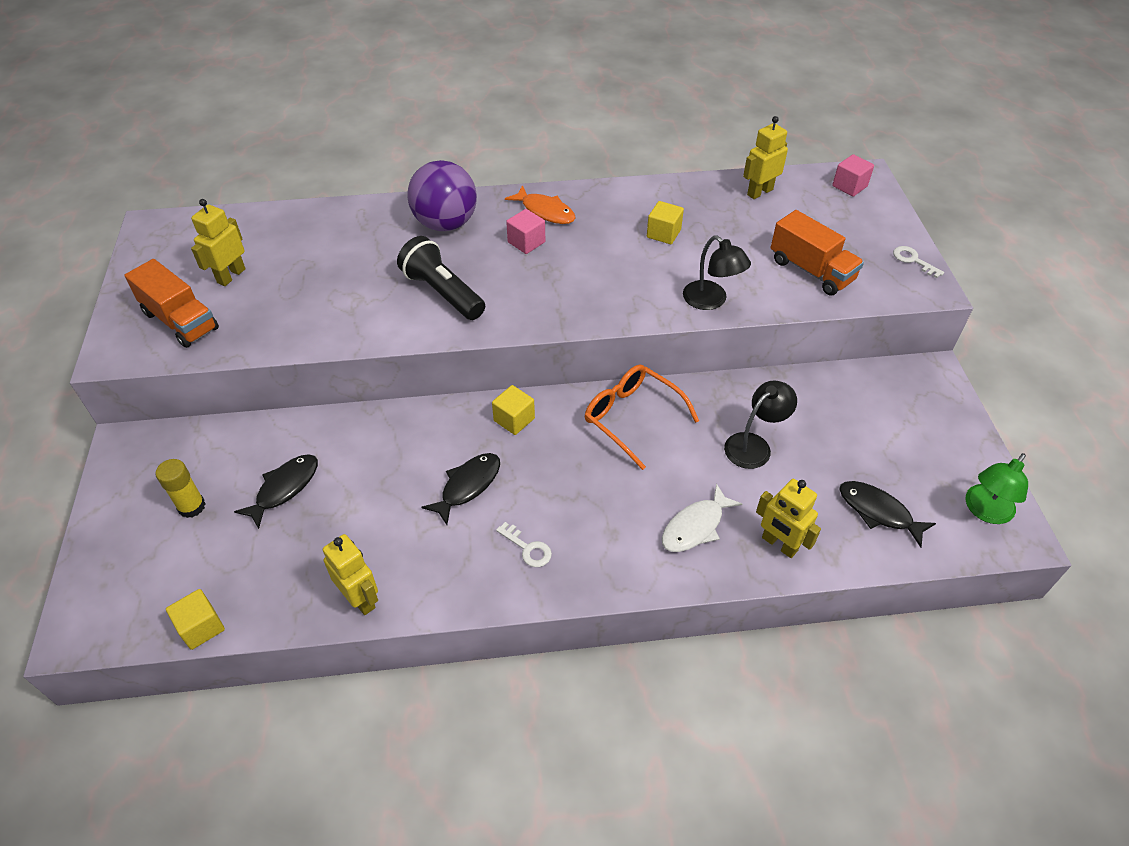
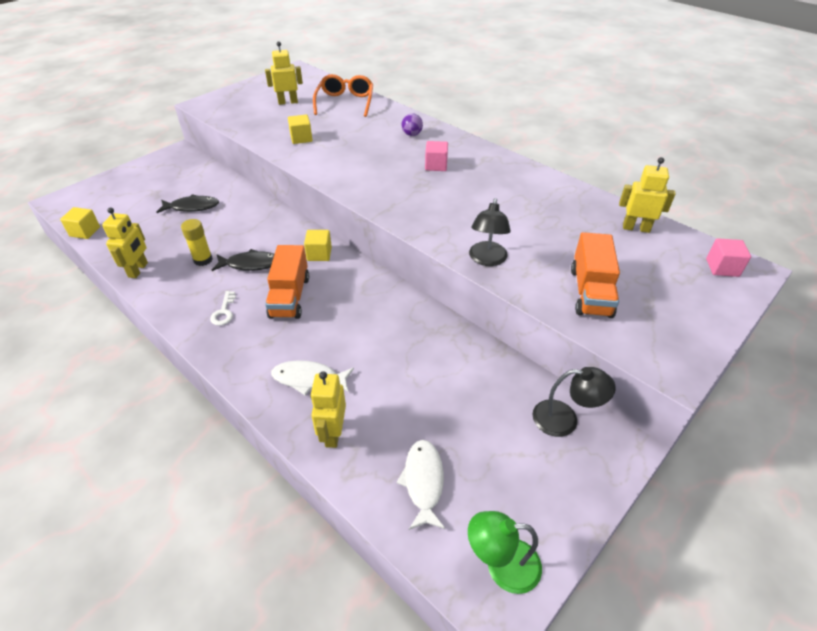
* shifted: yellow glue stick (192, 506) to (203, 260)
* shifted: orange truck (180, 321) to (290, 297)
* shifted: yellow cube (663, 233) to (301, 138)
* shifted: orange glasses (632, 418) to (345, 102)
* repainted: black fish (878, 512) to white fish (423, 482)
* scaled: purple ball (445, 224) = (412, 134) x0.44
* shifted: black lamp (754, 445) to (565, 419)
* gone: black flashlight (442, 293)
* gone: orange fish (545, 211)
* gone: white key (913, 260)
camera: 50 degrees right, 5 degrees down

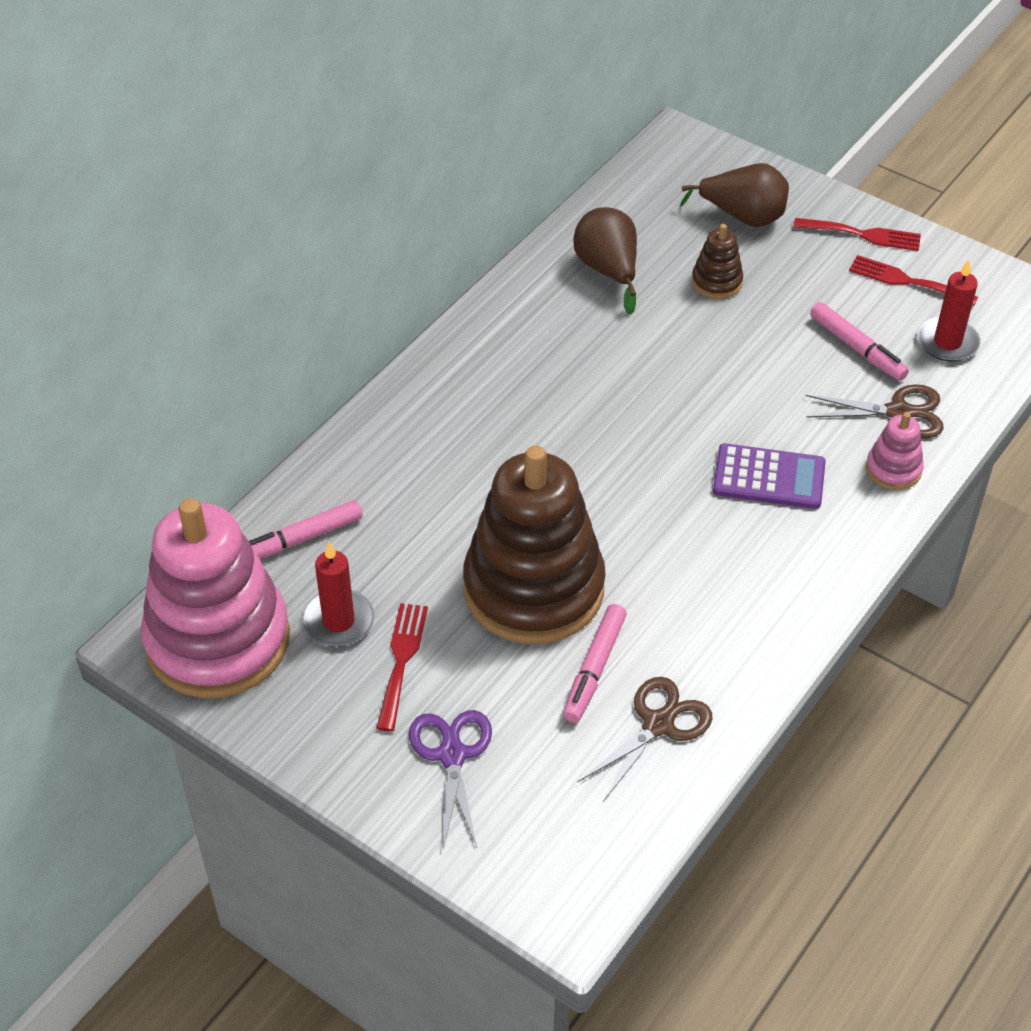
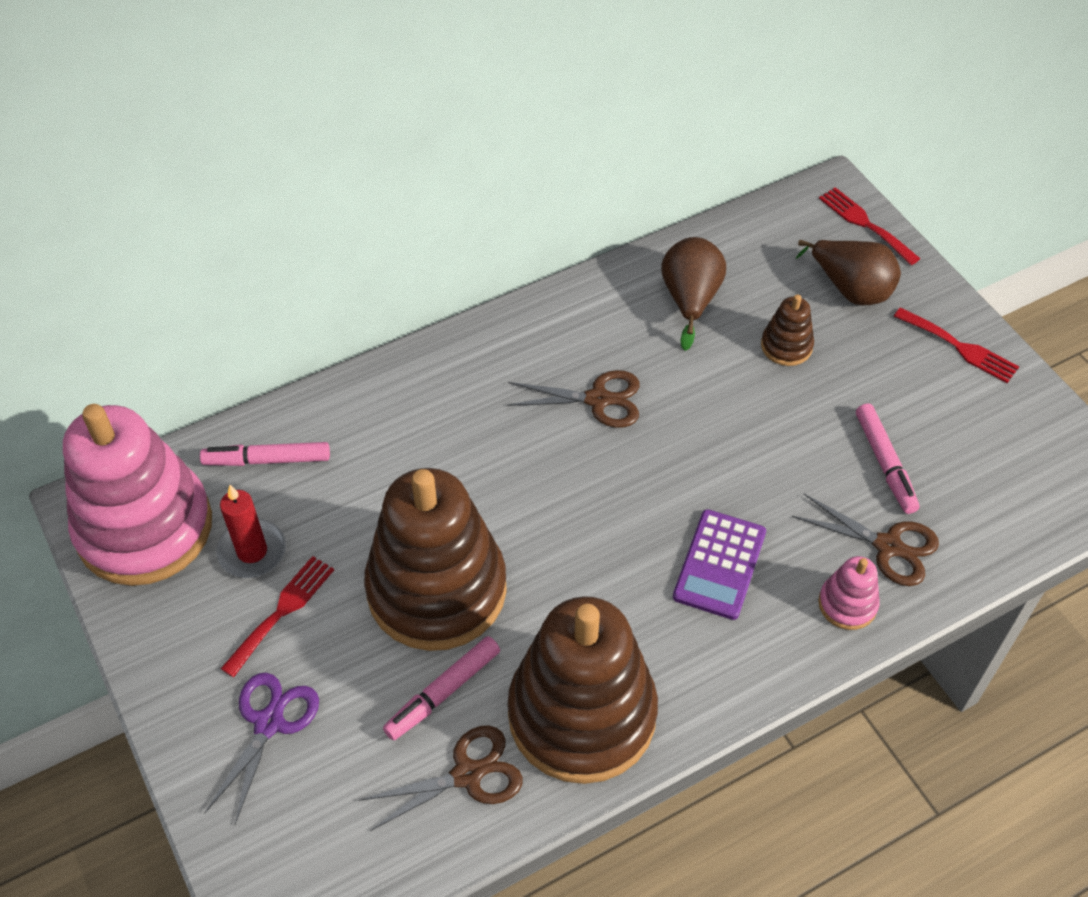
* new: brown scissors (598, 399)
* new: brown stacking toy (582, 714)
* rotated: purple calculator (769, 477) = (719, 564) 75 degrees clockwise
* shifted: red fork (906, 281) to (865, 223)
* gone: red candle (947, 342)
camera: 25 degrees right, 5 degrees up

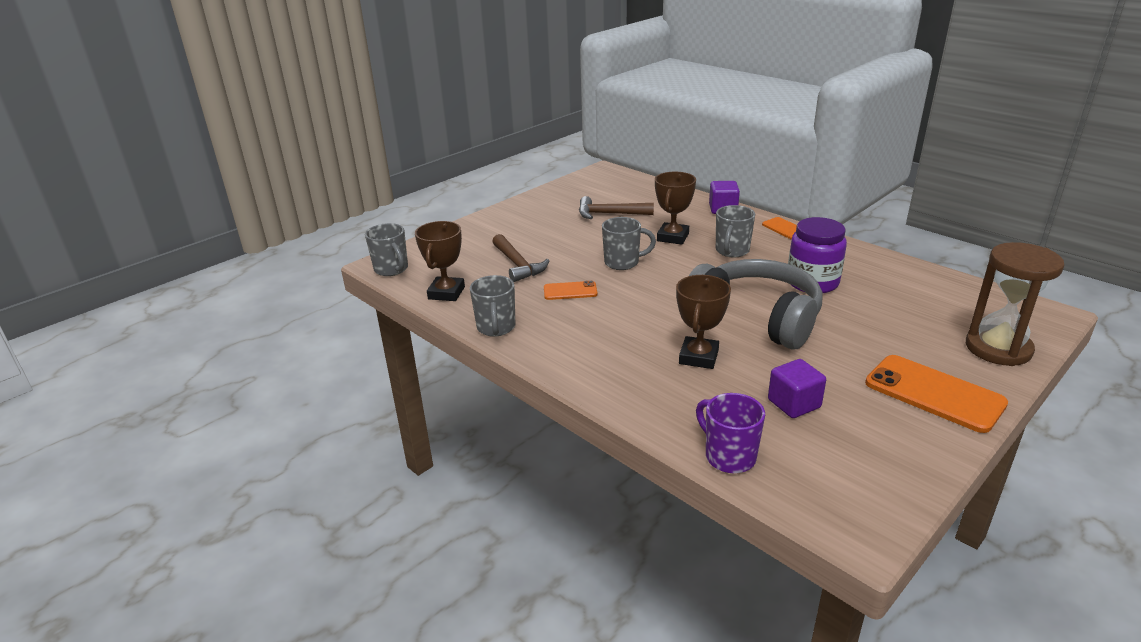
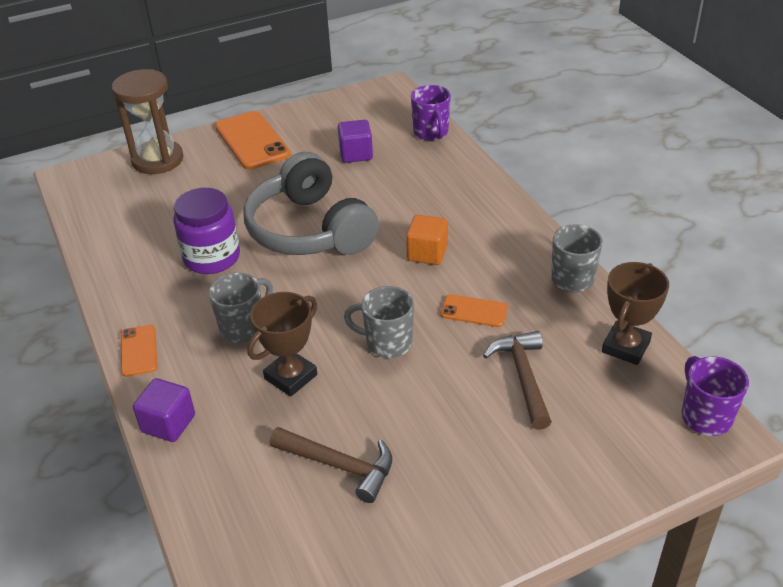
* new: orange cube (427, 253)
* repainted: grey mug (392, 269) to purple mug (705, 416)
* gone: brown trophy (698, 357)
camera: 160 degrees left, 10 degrees up

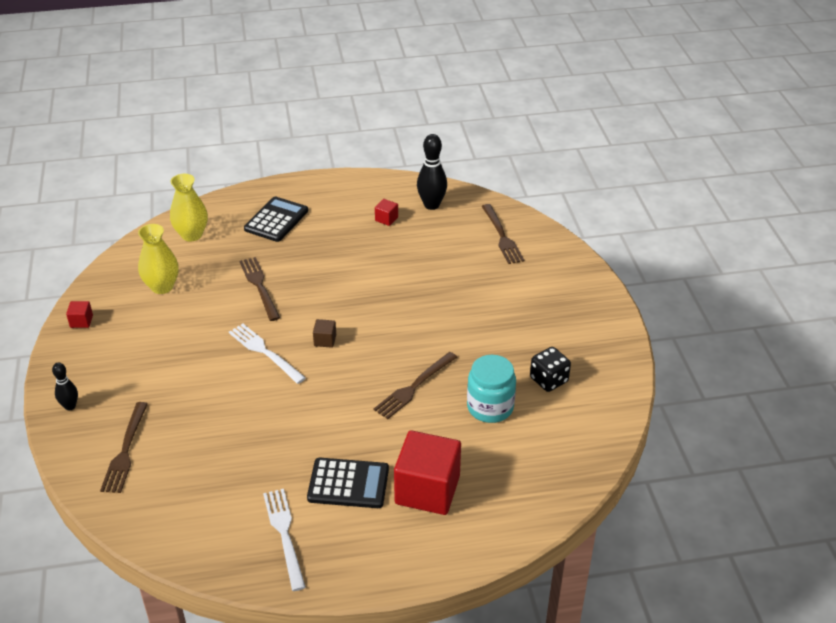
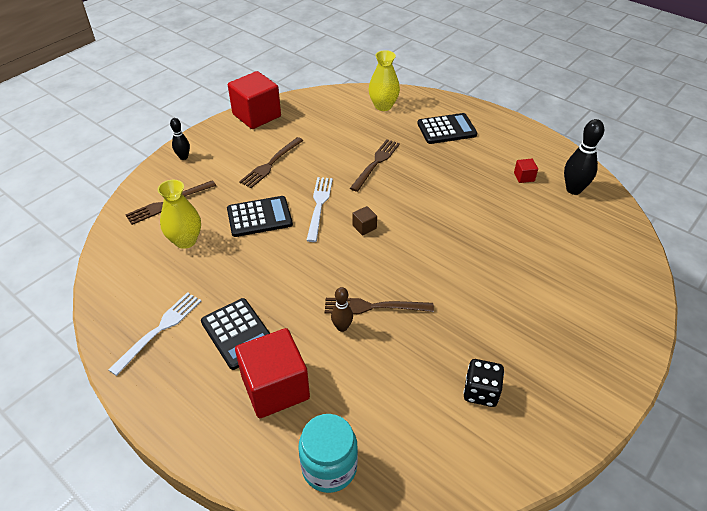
* shifted: yellow vase (162, 287) to (185, 240)
* new: black calculator (259, 217)
* scaled: red cube (81, 321) = (256, 115) x2.41
* shifted: brown fork (502, 237) to (270, 164)
* shifted: turquoise jar (490, 407) to (329, 467)
* new: brown bowling pin (342, 327)
camera: 50 degrees right, 5 degrees up

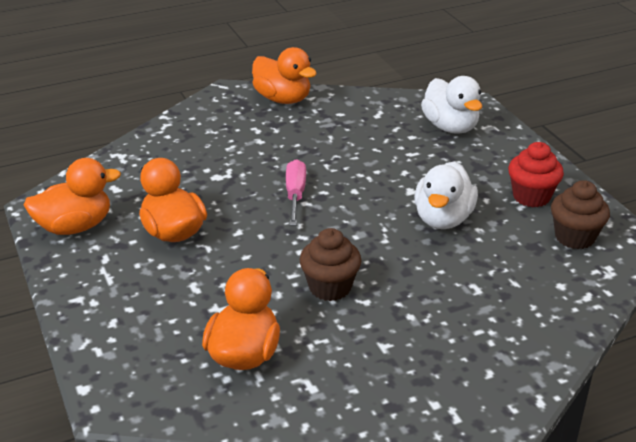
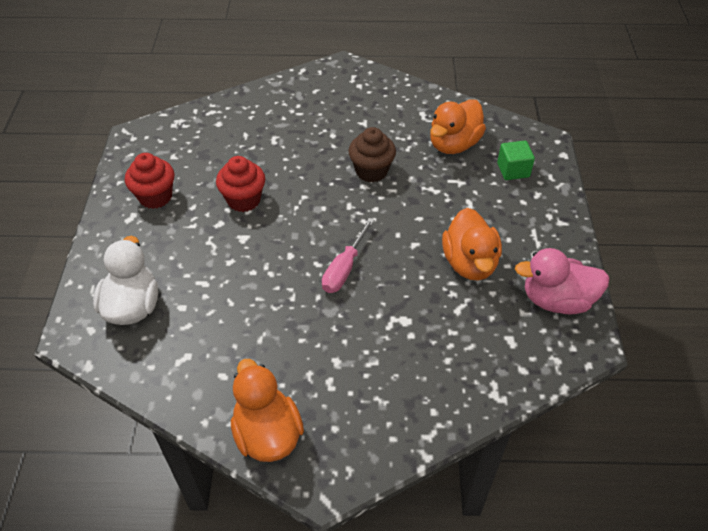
* swapped: white duck (443, 219) to red cupcake (244, 200)
* new: green cube (513, 170)
* repainted: orange duck (75, 227) to pink duck (556, 300)
* gone: brown cupcake (574, 237)
camera: 155 degrees left, 15 degrees up

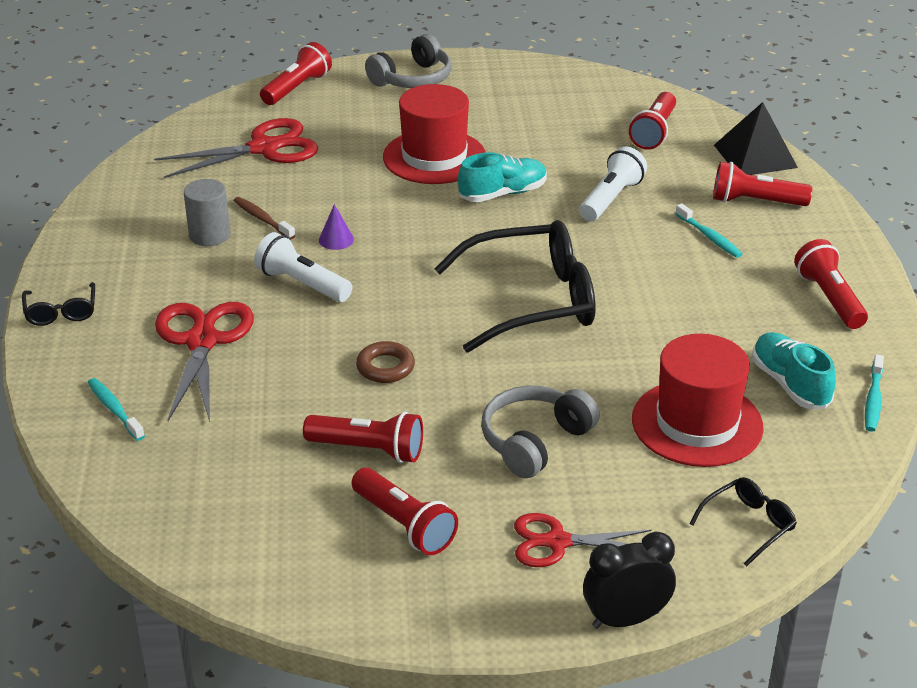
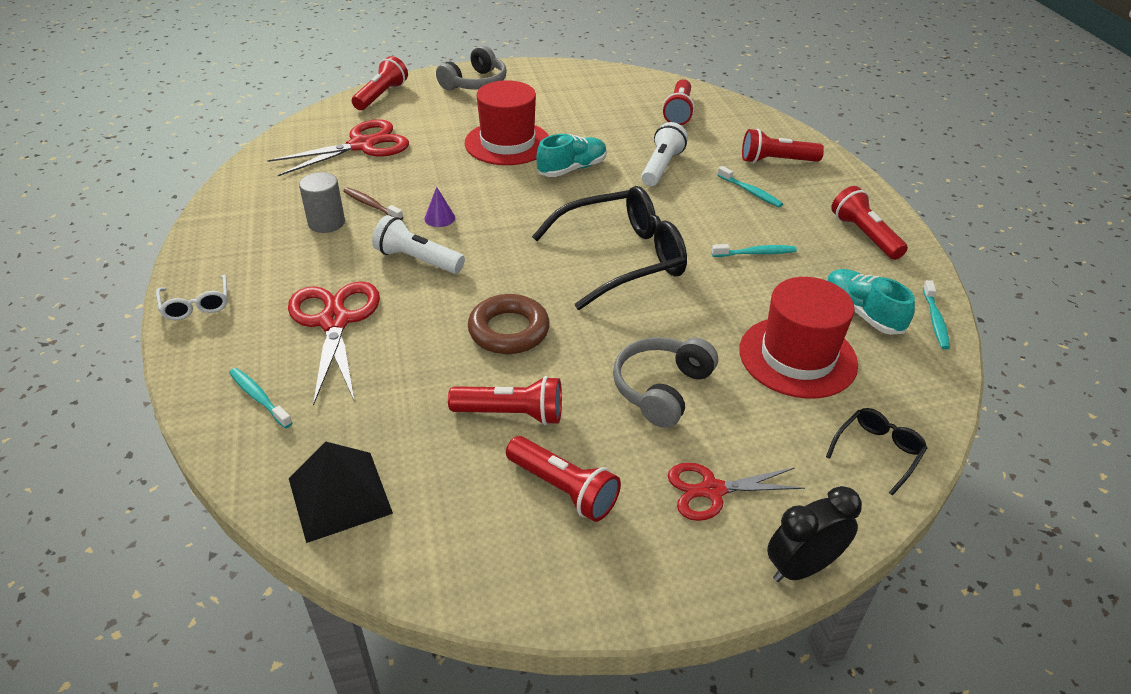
* repainted: black glasses (61, 312) to white glasses (196, 305)
* shifted: black pyramid (755, 156) to (339, 496)
* scaled: brown ring (385, 367) = (509, 330) x1.52
* new: turquoise toothbrush (756, 253)
camera: 10 degrees left, 5 degrees up

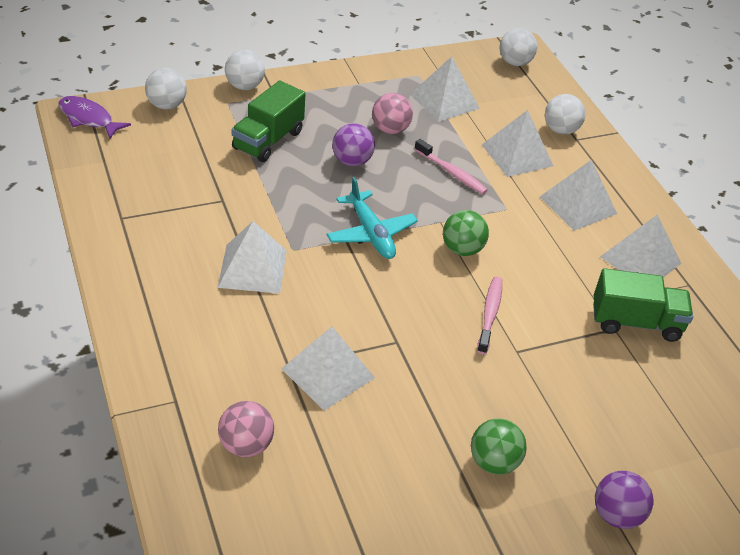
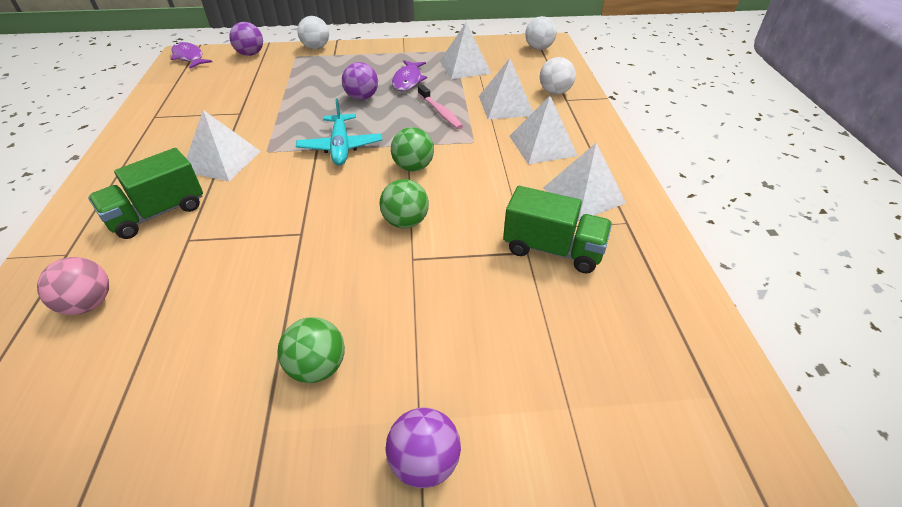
* shifted: green truck (268, 140) to (158, 213)
* repainted: white ball (167, 105) to purple ball (250, 54)
* swapped: pink toothbrush (490, 314) to green ball (405, 222)
* swapped: pink ball (390, 130) to purple fish (408, 81)
* gone: white pyramid (328, 373)
camera: 20 degrees right, 0 degrees up

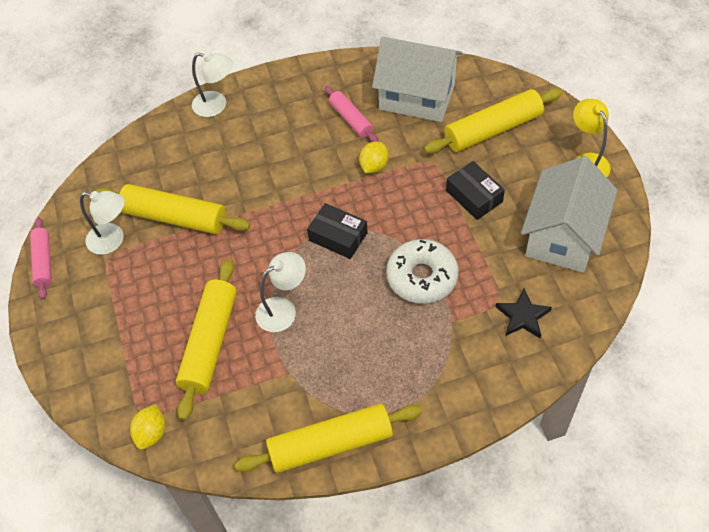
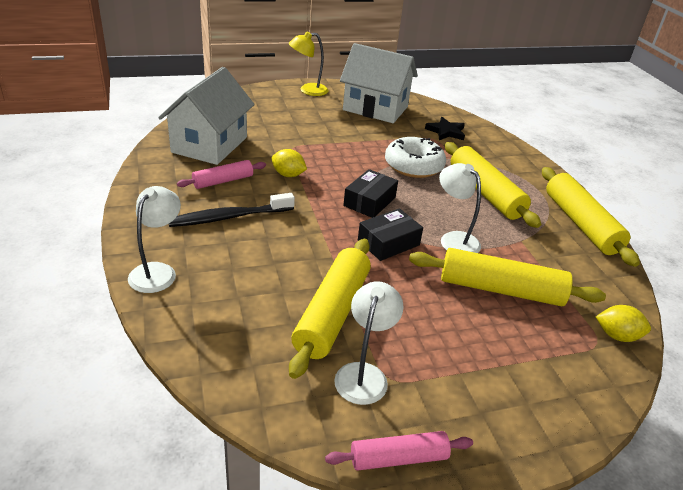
* new: black toothbrush (229, 217)
* shifted: black box (474, 196) to (388, 243)
* shifted: yellow rolling pin (493, 130) to (485, 193)
camera: 95 degrees left, 20 degrees down

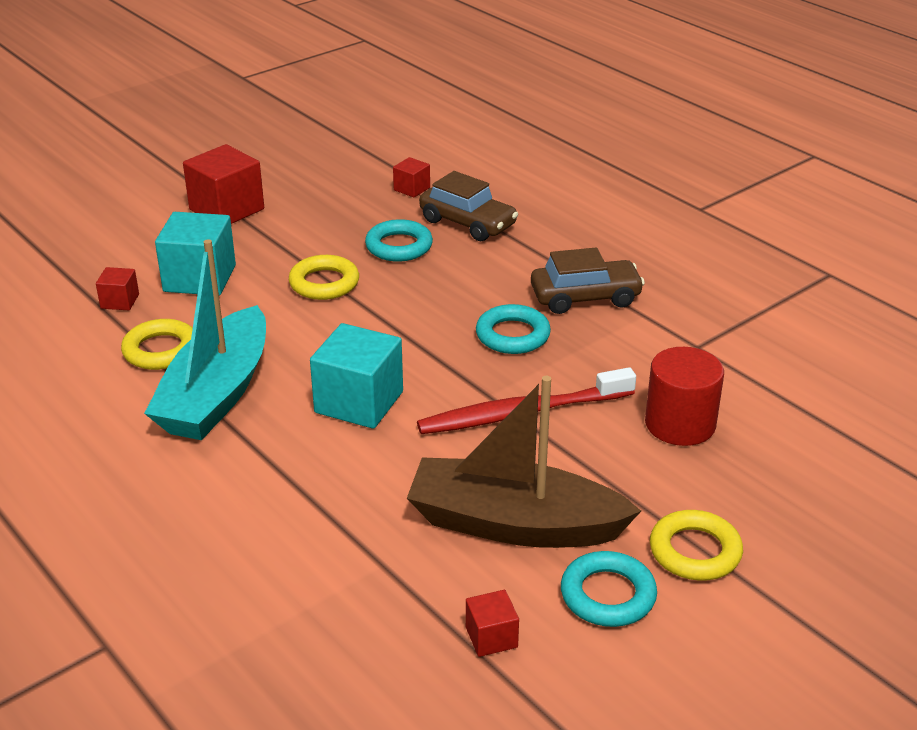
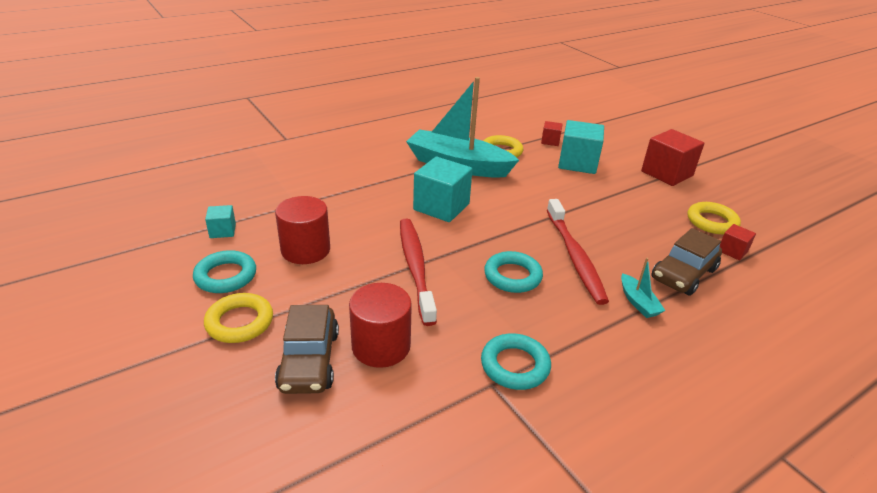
* repainted: red cube (491, 637) to turquoise cube (223, 231)
* swapped: brown boat (514, 524) to red cylinder (305, 250)
* shifted: brown car (585, 297) to (309, 360)
* shifted: turquoise ring (399, 246) to (515, 365)
* new: red toothbrush (574, 257)
* new: turquoise boat (638, 302)
* shifted: yellow ring (324, 283) to (711, 222)
camera: 95 degrees right, 0 degrees up

